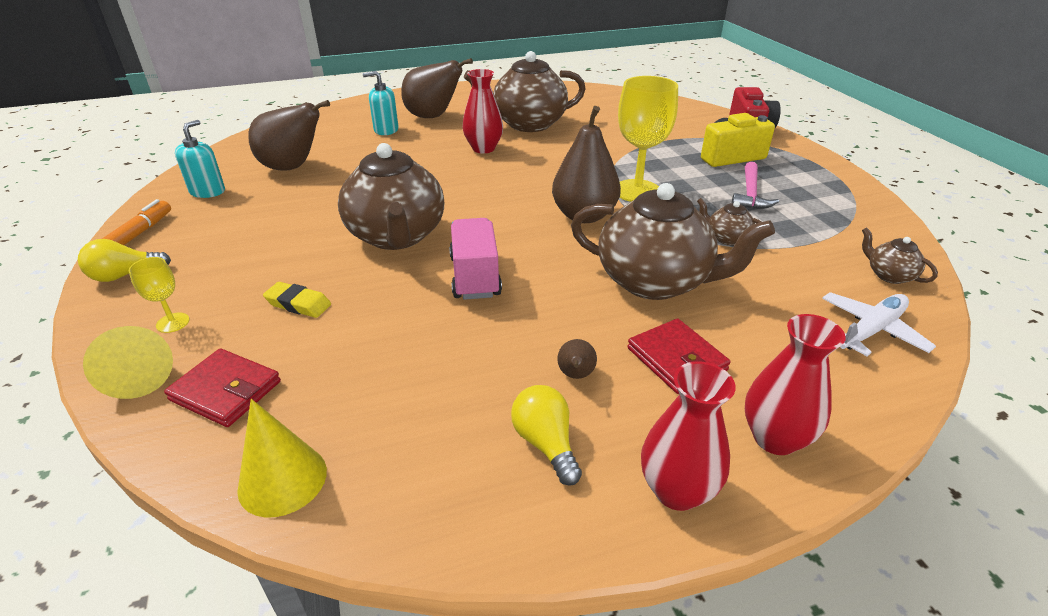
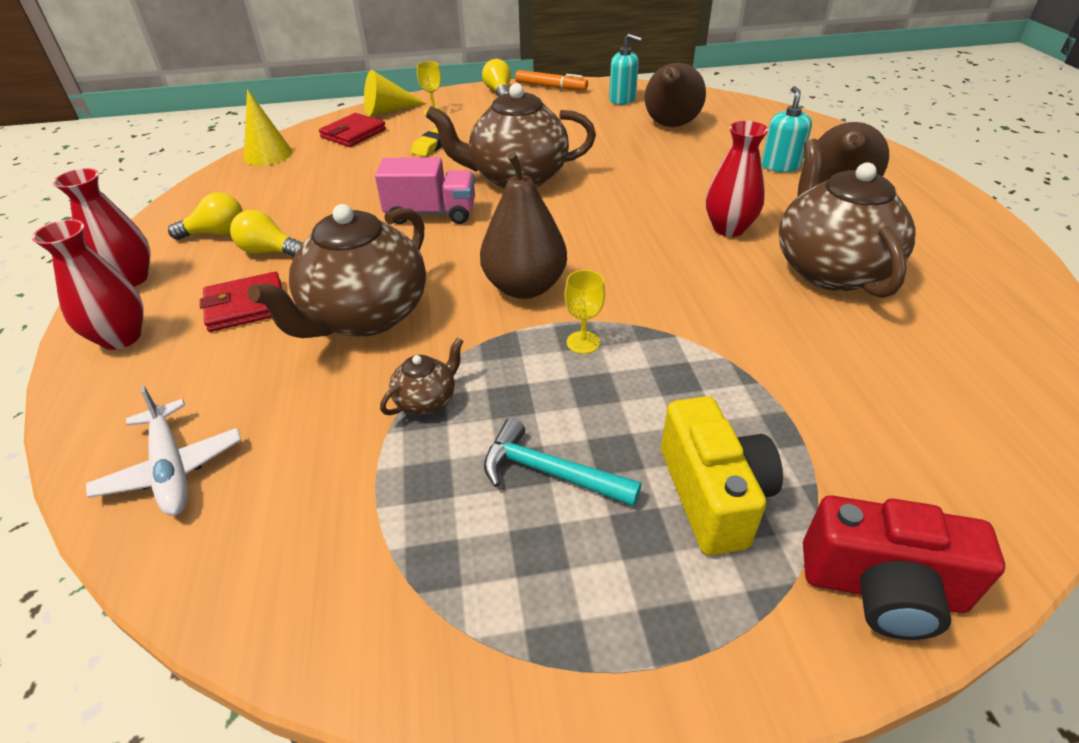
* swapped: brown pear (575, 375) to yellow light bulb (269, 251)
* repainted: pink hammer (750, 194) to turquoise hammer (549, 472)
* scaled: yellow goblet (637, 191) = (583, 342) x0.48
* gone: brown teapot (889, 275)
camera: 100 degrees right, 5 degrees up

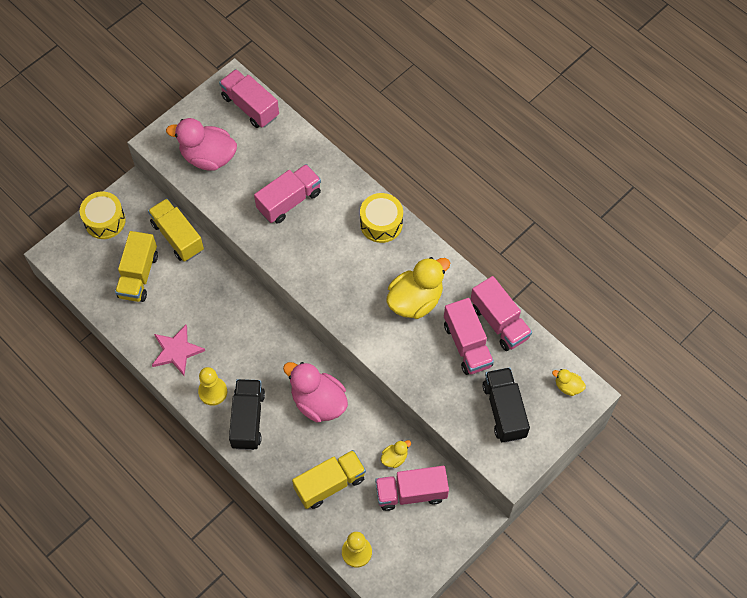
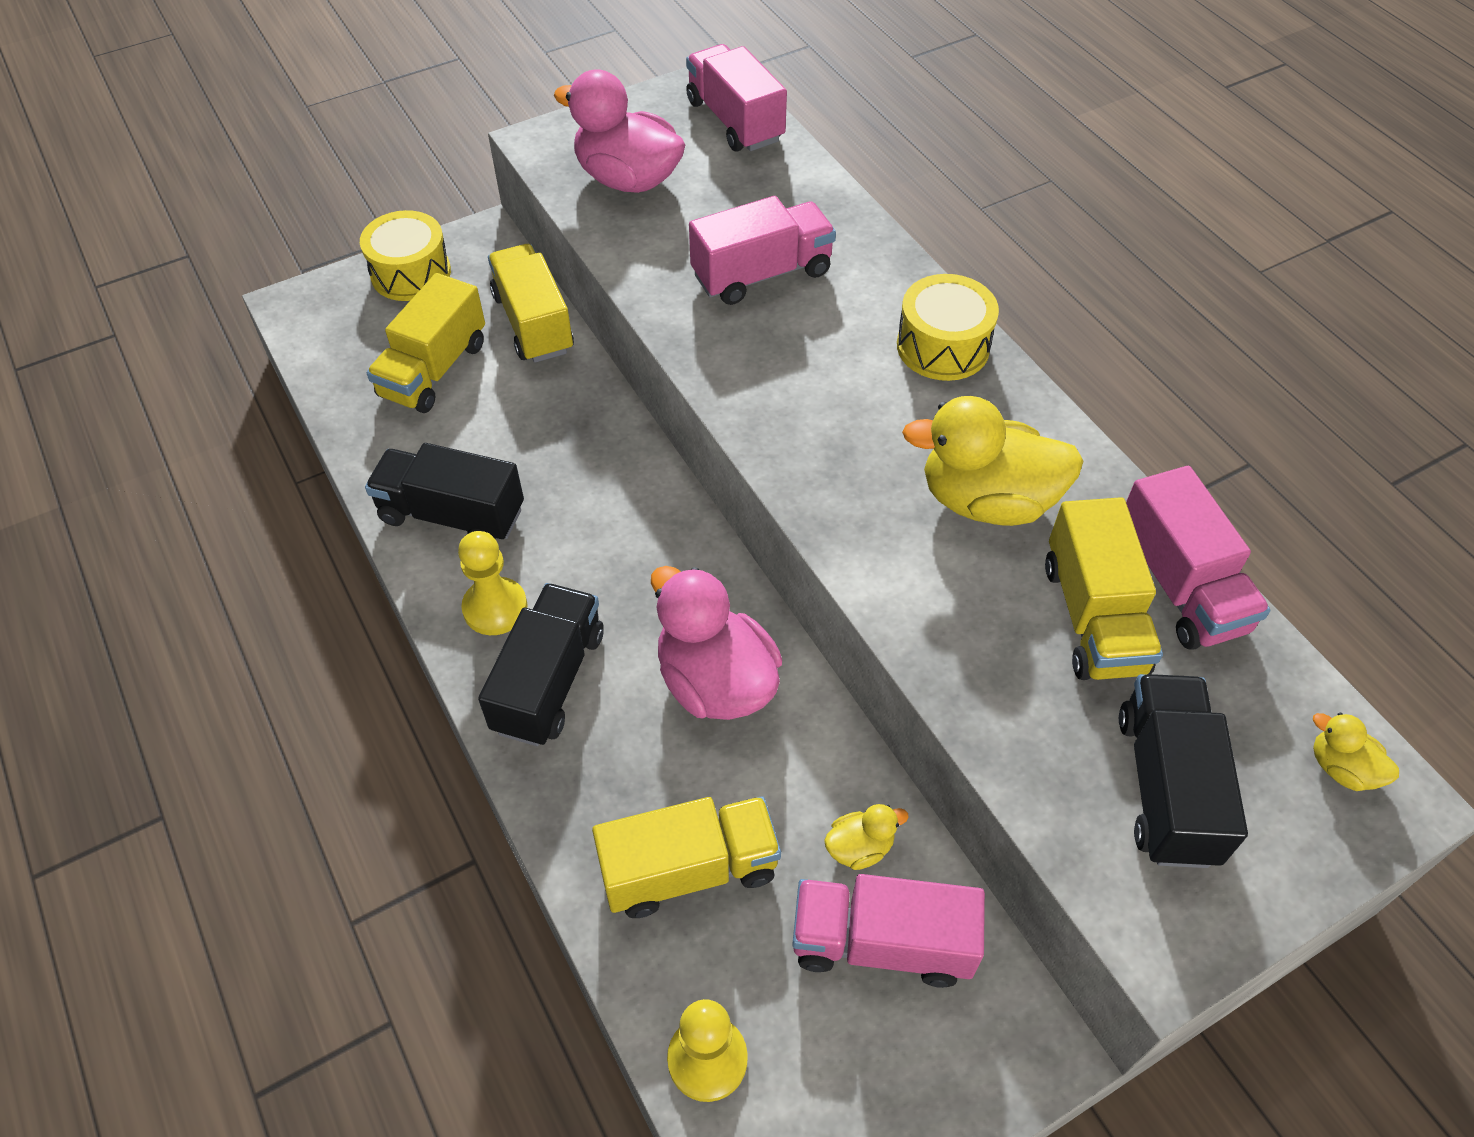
* swapped: pink star (177, 351) to black truck (452, 515)
* rotated: yellow duck (415, 300) = (987, 500) 150 degrees counterclockwise
* repainted: pink truck (467, 345) to yellow truck (1093, 617)
camera: 15 degrees right, 10 degrees down

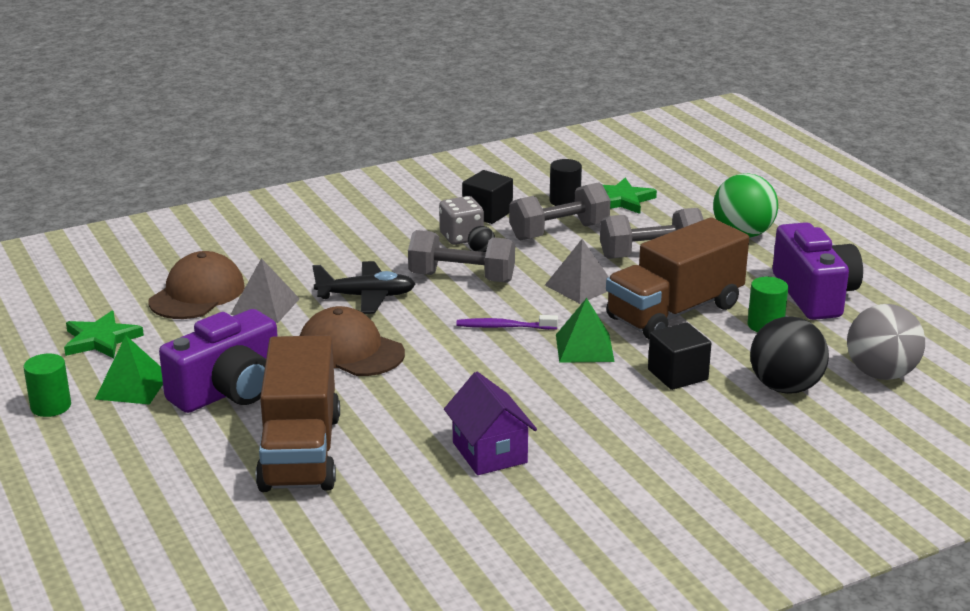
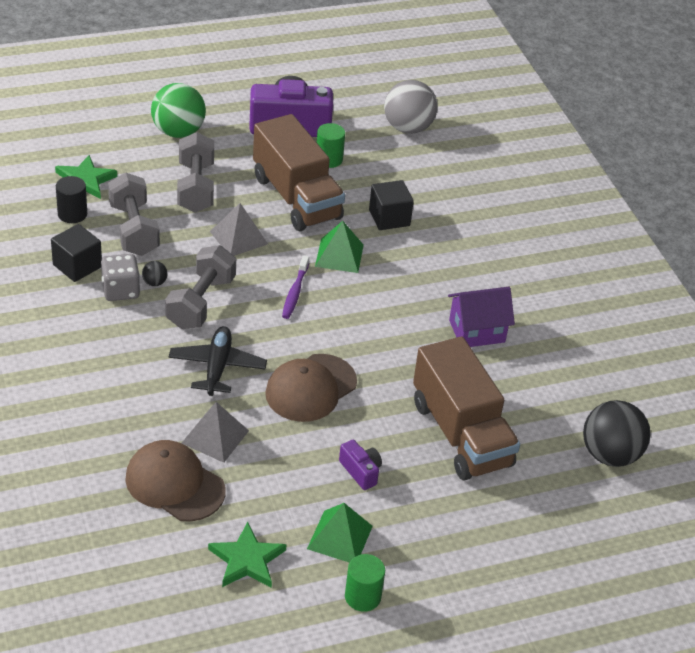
* scaled: purple camera (229, 391) = (361, 471) x0.46
* rotated: brown truck (300, 452) = (461, 434) 60 degrees clockwise
* shifted: black ball (785, 387) to (610, 455)
camera: 85 degrees left, 15 degrees up

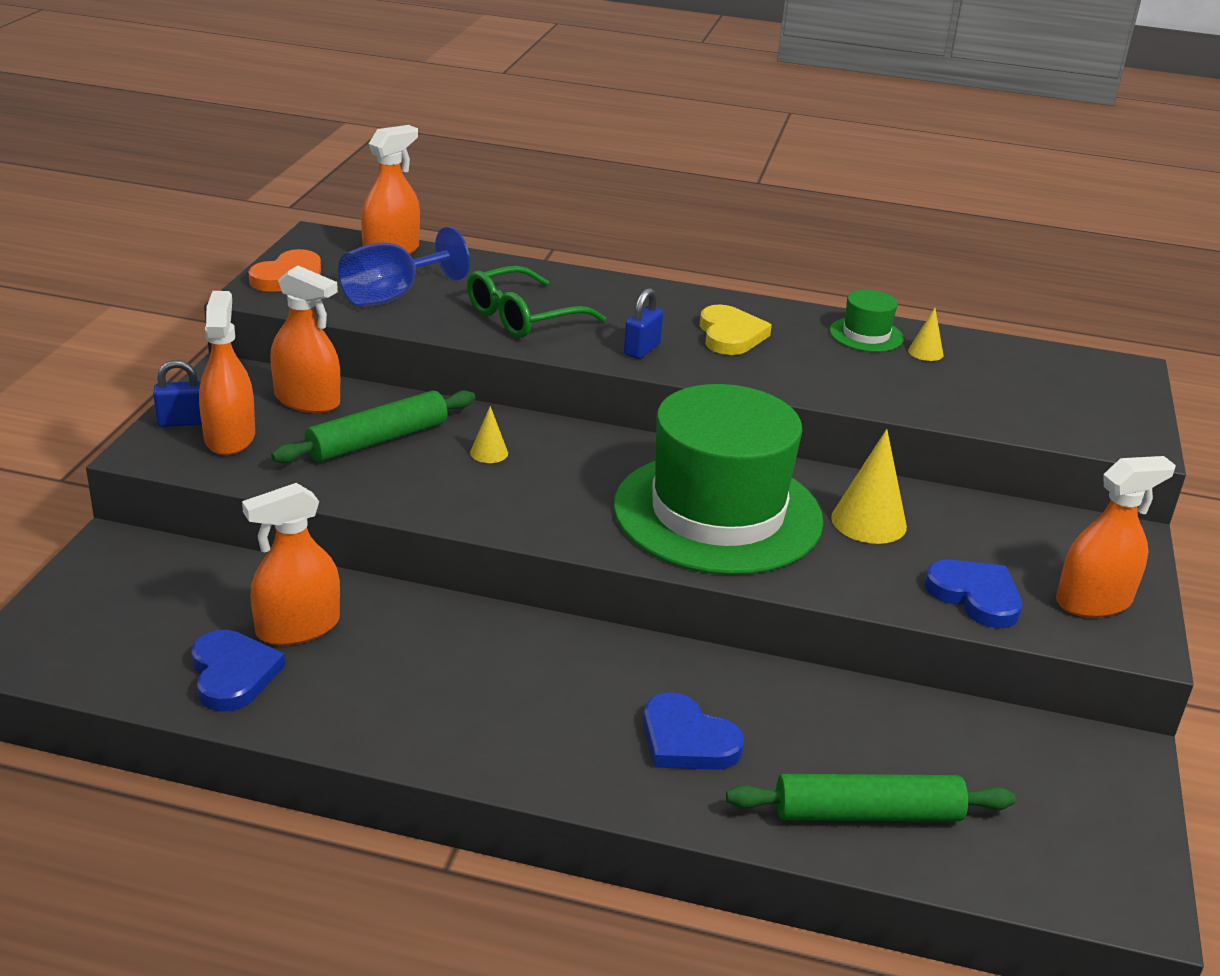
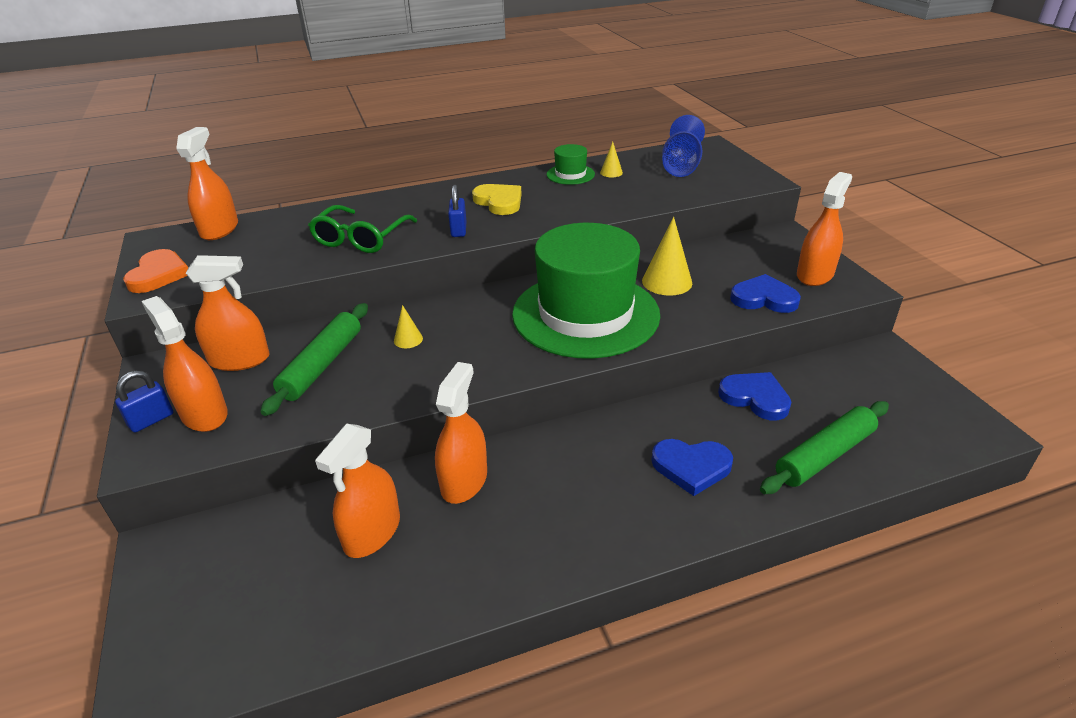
* new: orange spray bottle (464, 481)
* shifted: blue goblet (392, 296) to (681, 167)
* shifted: blue heart (233, 674) to (755, 398)
camera: 30 degrees left, 5 degrees up

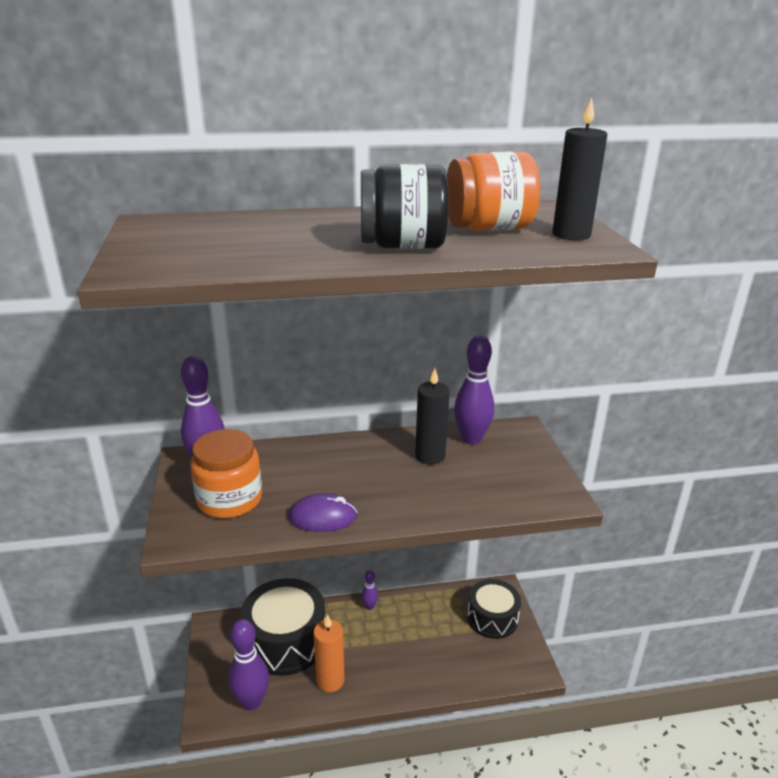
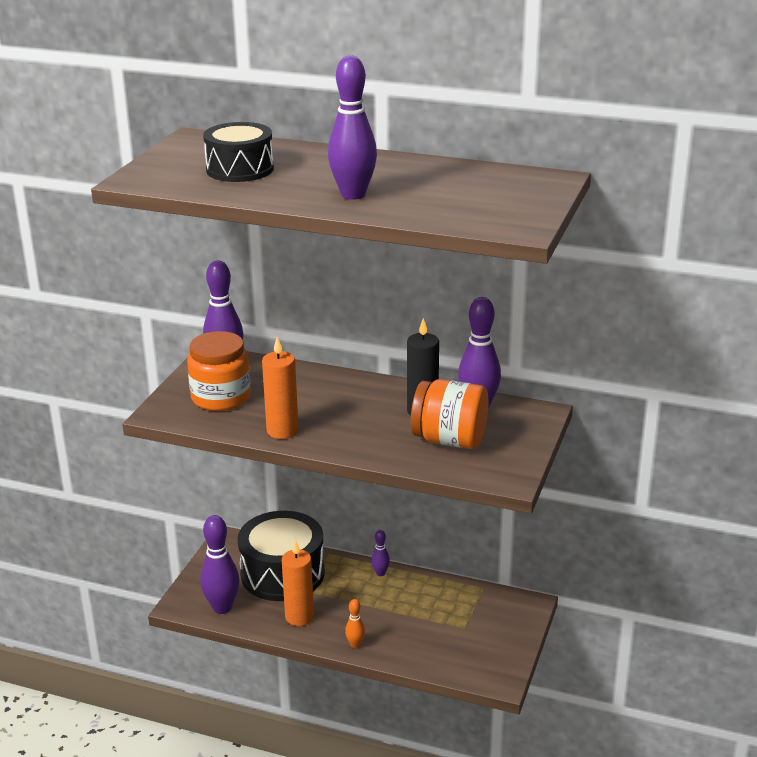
* shifted: black drum (492, 618) to (240, 169)
* swapped: purple mouse (323, 517) to orange candle (282, 431)
* swapped: black jar (402, 246) to purple bowling pin (353, 195)
* new: orange bowling pin (355, 644)
* shifted: orange jar (488, 229) to (449, 440)
* gone: black candle (571, 235)
camera: 30 degrees right, 0 degrees up

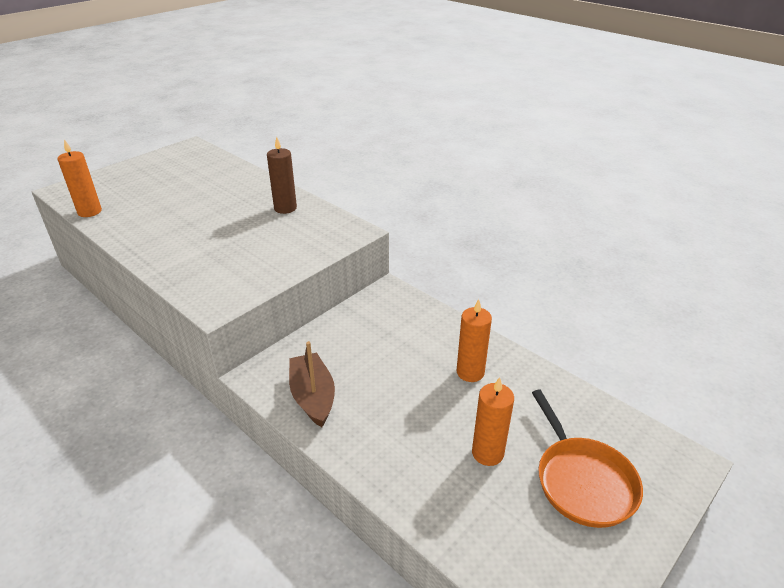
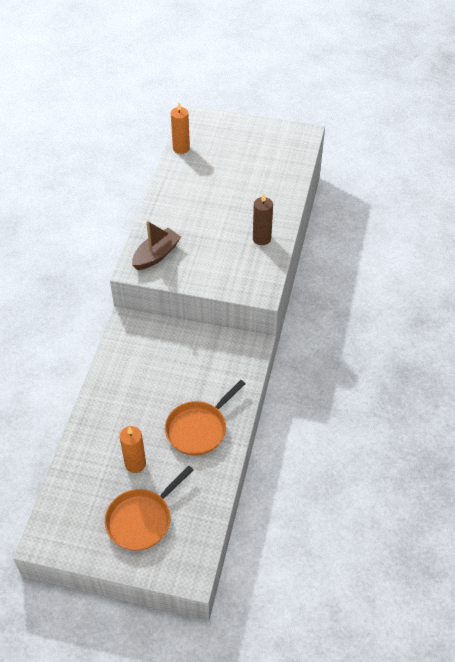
* shifted: brown boat (313, 396) to (156, 255)
* swapped: orange candle (470, 372) to orange pan (199, 428)
camera: 60 degrees right, 15 degrees up

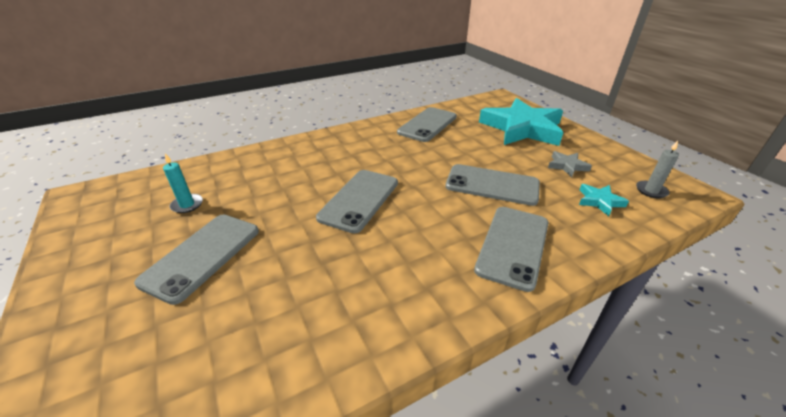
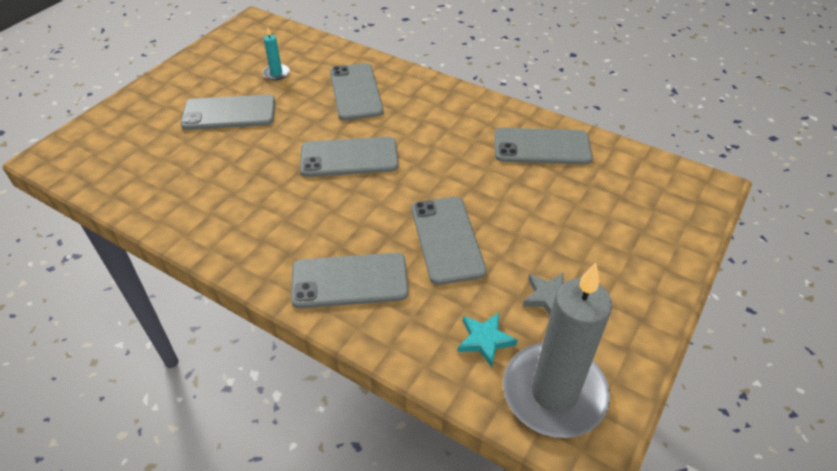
* new: grey phone (355, 92)
* scaled: grey candle (651, 191) = (554, 393) x2.49
* gone: turquoise star (522, 128)
camera: 60 degrees right, 10 degrees up

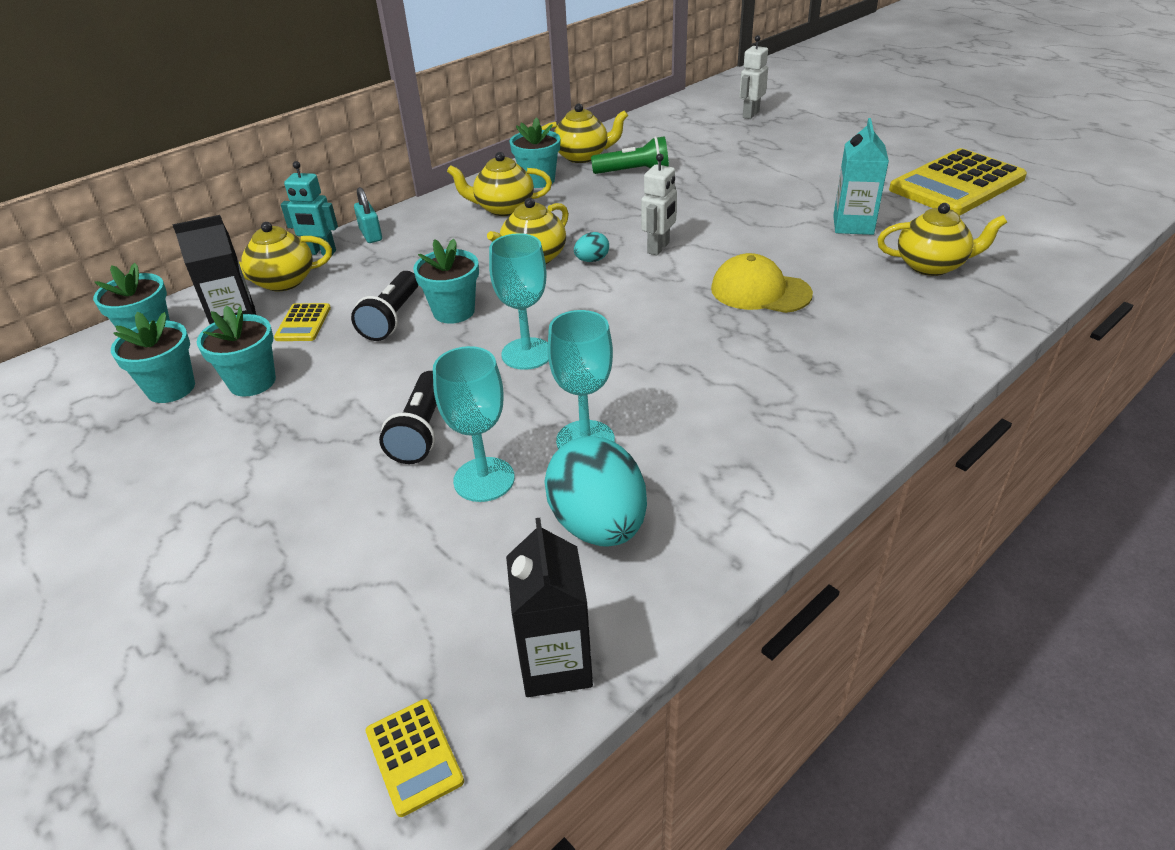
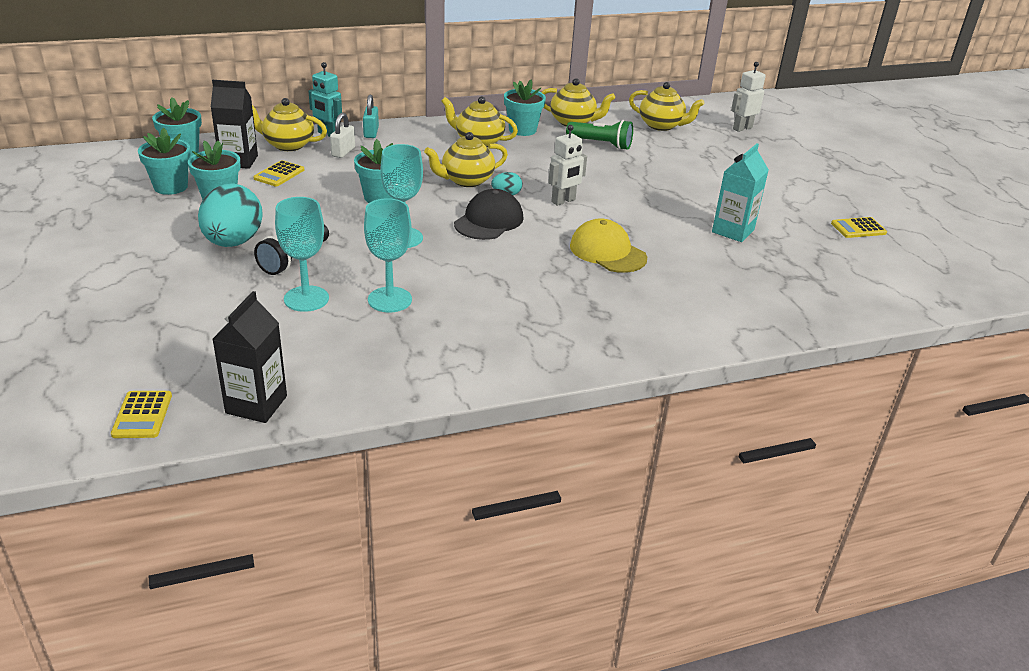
* shifted: turquoise egg (598, 525) to (233, 242)
* new: white padlock (343, 152)
* new: black cap (489, 221)
* shifted: yellow teapot (931, 265) to (661, 126)
* scaled: yellow calculator (956, 184) = (858, 228) x0.42
* gone: black flashlight (392, 318)
camera: 20 degrees right, 5 degrees down

